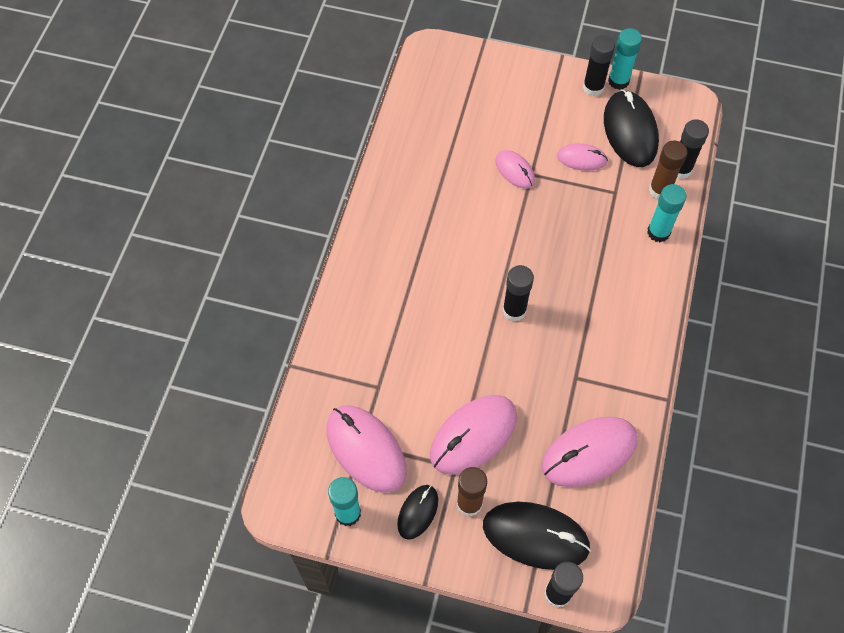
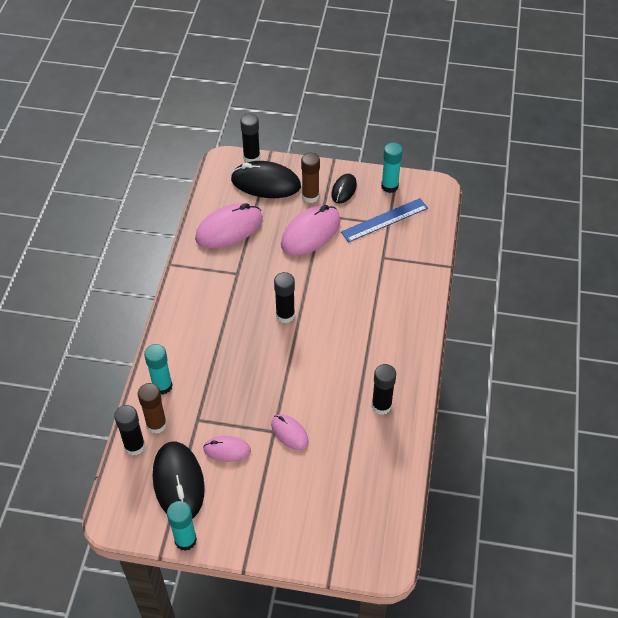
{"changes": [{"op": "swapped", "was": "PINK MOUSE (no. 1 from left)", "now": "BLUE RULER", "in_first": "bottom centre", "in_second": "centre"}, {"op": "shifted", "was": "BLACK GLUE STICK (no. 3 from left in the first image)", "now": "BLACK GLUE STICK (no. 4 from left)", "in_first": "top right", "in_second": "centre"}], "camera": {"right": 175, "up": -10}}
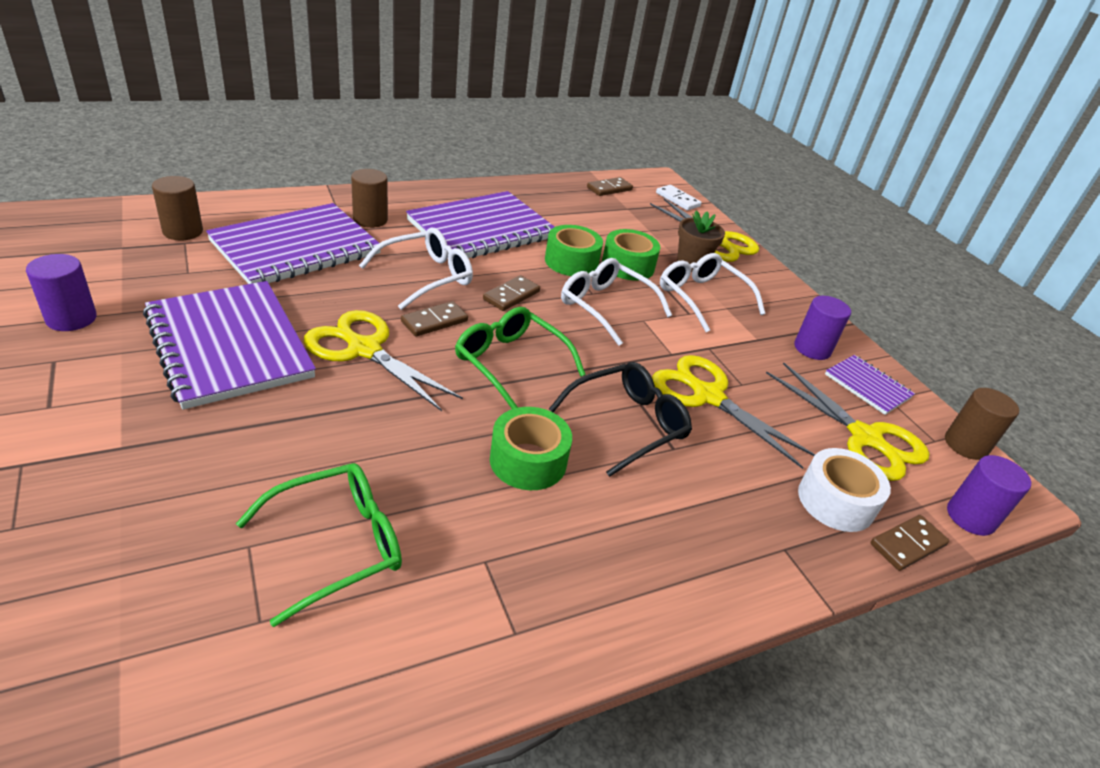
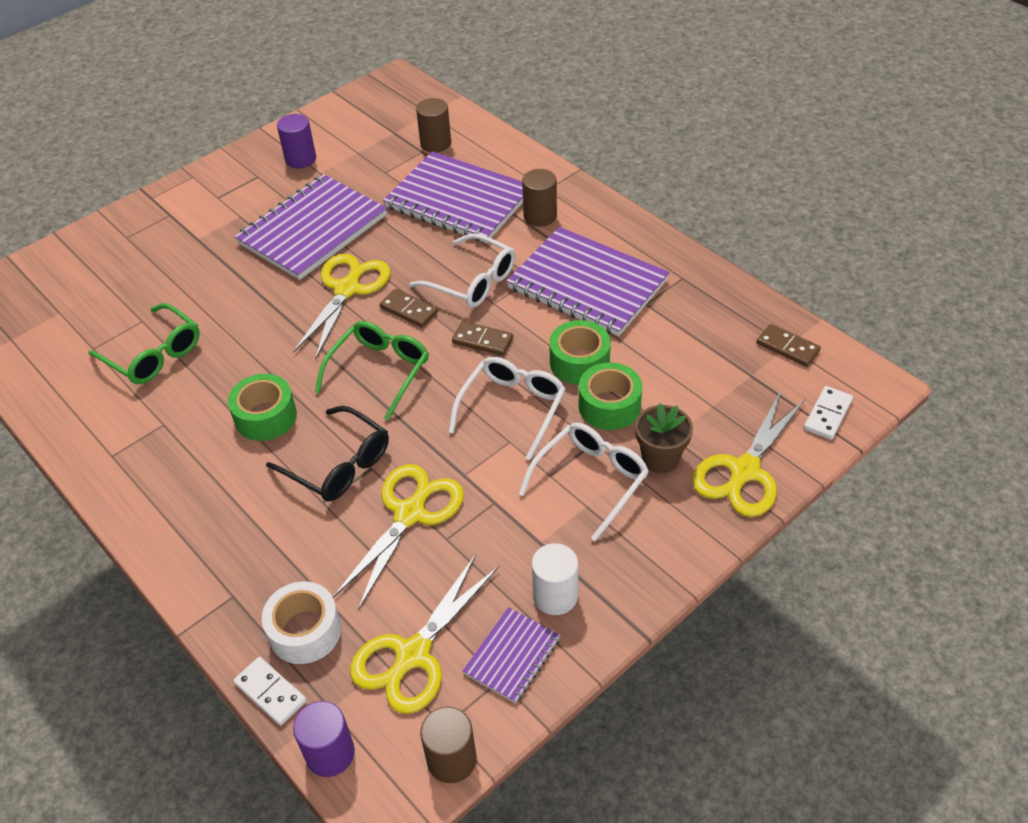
{"changes": [{"op": "repainted", "was": "BROWN DOMINO (no. 4 from left)", "now": "WHITE DOMINO (no. 1 from left)", "in_first": "bottom right", "in_second": "bottom left"}, {"op": "repainted", "was": "PURPLE CYLINDER (no. 2 from left)", "now": "WHITE CYLINDER", "in_first": "middle right", "in_second": "bottom centre"}], "camera": {"right": 80, "up": 10}}
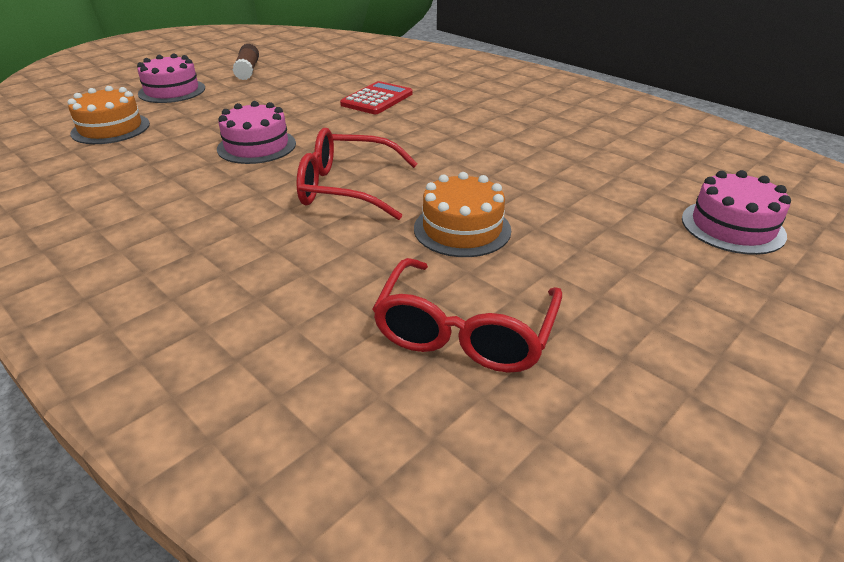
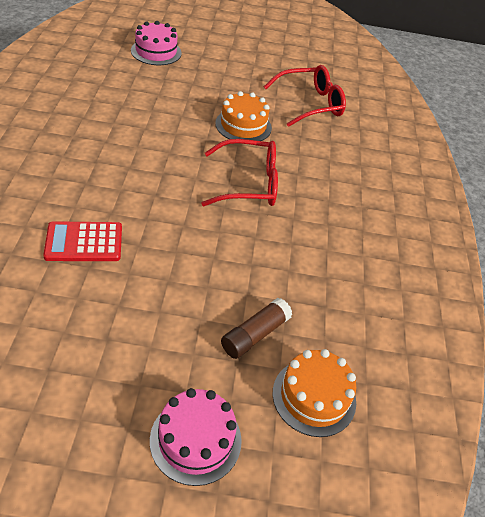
{"changes": [{"op": "rotated", "was": "RED GLASSES (no. 1 from left)", "in_first": "top centre", "in_second": "top centre", "clockwise": -60}, {"op": "shifted", "was": "BROWN GLUE STICK", "in_first": "top left", "in_second": "centre"}, {"op": "gone", "was": "PINK CAKE (no. 2 from left)", "in_first": "top left"}], "camera": {"right": -135, "up": 10}}
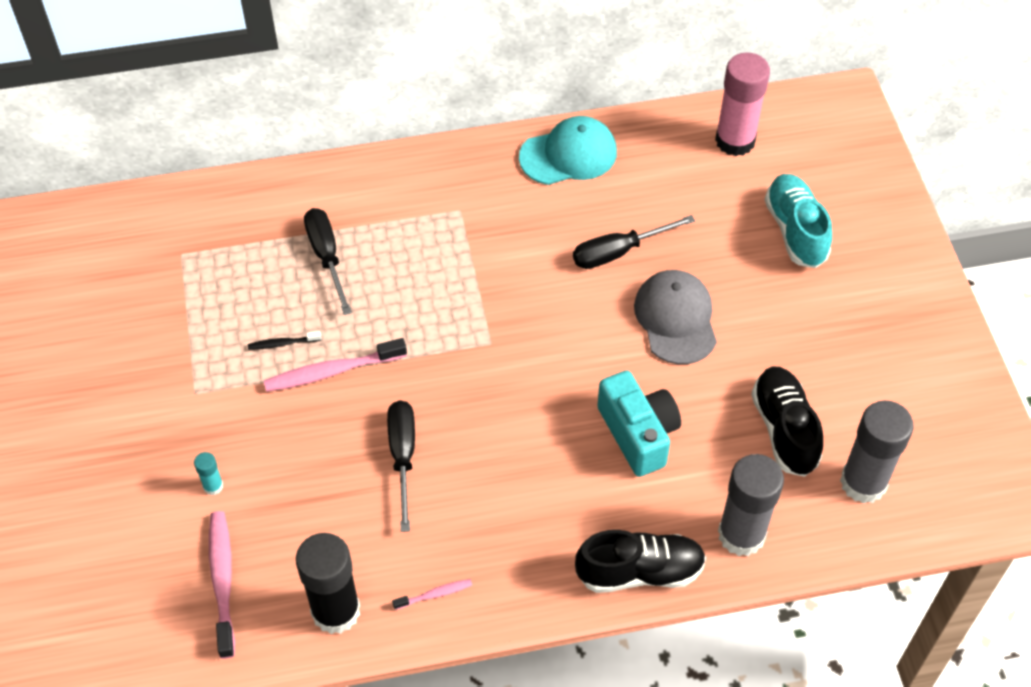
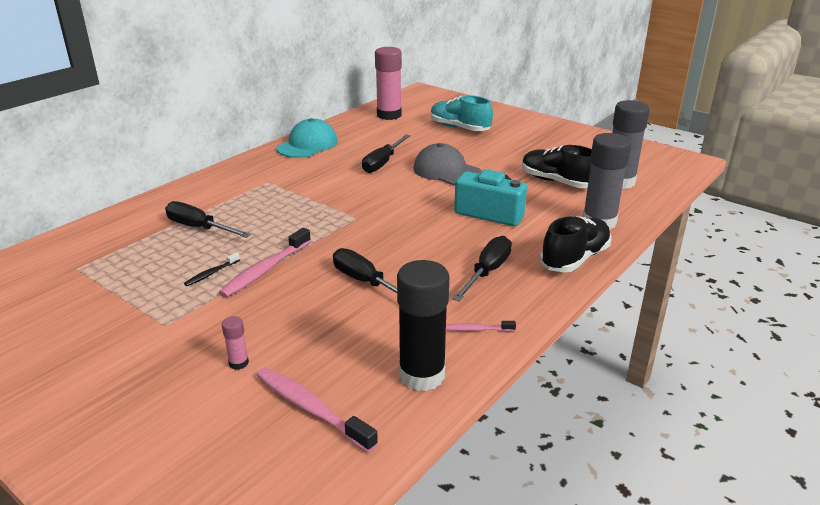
{"changes": [{"op": "repainted", "was": "TURQUOISE GLUE STICK", "now": "PINK GLUE STICK (no. 1 from left)", "in_first": "bottom left", "in_second": "bottom left"}, {"op": "rotated", "was": "PINK TOOTHBRUSH (no. 3 from left)", "in_first": "bottom centre", "in_second": "centre", "clockwise": -120}, {"op": "new", "now": "BLACK SCREWDRIVER (no. 4 from left)", "in_second": "centre"}], "camera": {"right": -40, "up": -25}}
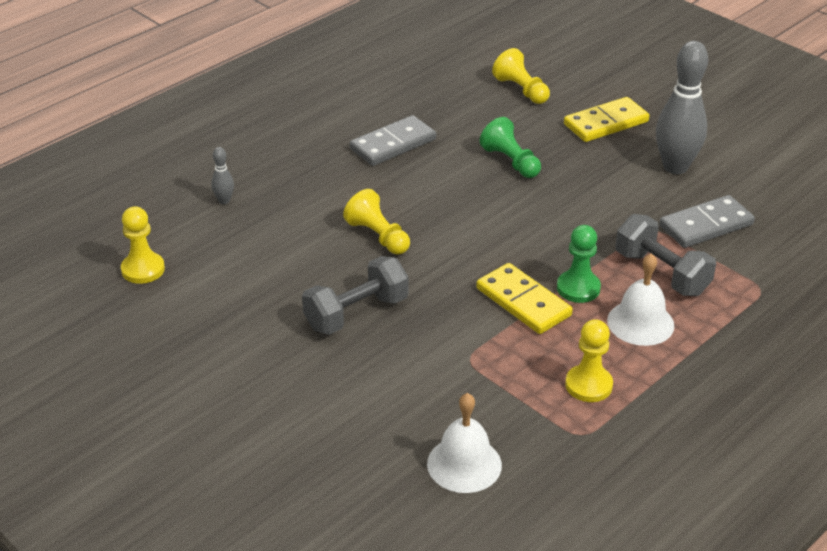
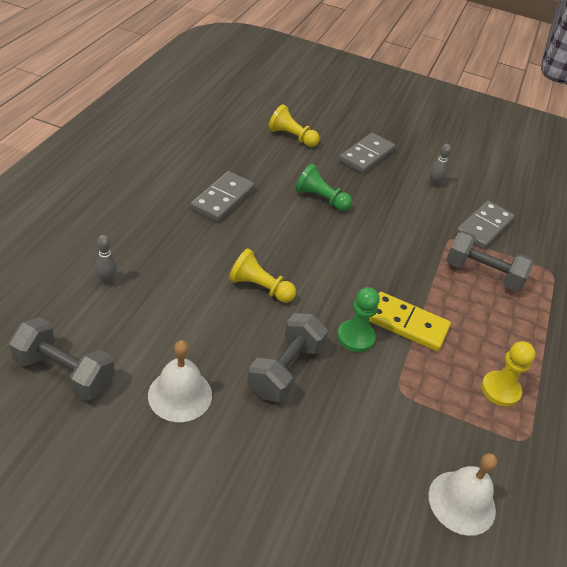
{"changes": [{"op": "swapped", "was": "YELLOW PAWN (no. 1 from left)", "now": "GREY DUMBBELL (no. 1 from left)", "in_first": "middle left", "in_second": "middle left"}, {"op": "shifted", "was": "WHITE BELL (no. 2 from left in the first image)", "now": "WHITE BELL (no. 1 from left)", "in_first": "middle right", "in_second": "bottom left"}, {"op": "shifted", "was": "GREEN PAWN (no. 2 from left)", "in_first": "middle right", "in_second": "centre"}, {"op": "repainted", "was": "YELLOW DOMINO (no. 2 from left)", "now": "GREY DOMINO (no. 2 from left)", "in_first": "top right", "in_second": "top centre"}, {"op": "scaled", "was": "GREY BOWLING PIN (no. 2 from left)", "in_first": "top right", "in_second": "top right", "ratio": 0.44}], "camera": {"right": -30, "up": 5}}
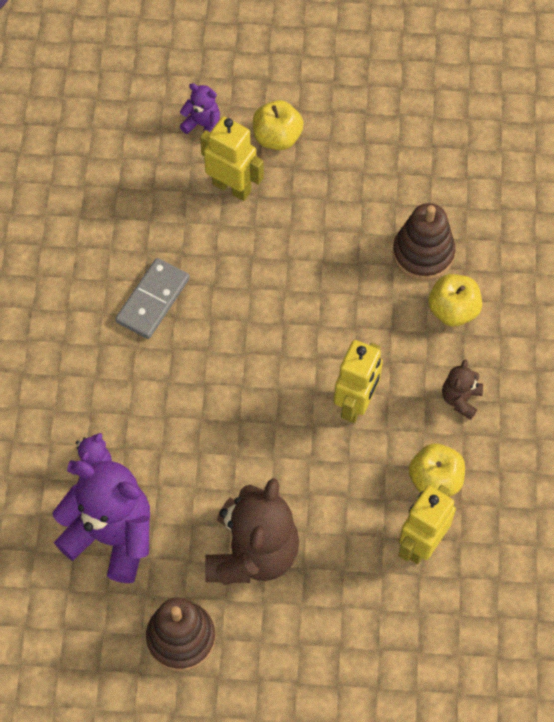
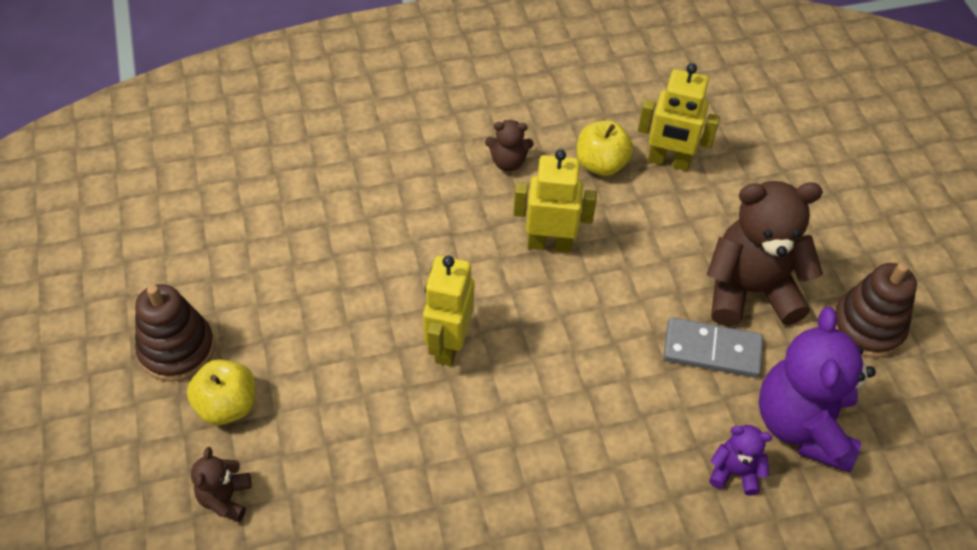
{"changes": [{"op": "shifted", "was": "BROWN STACKING TOY (no. 2 from left in the first image)", "now": "BROWN STACKING TOY (no. 1 from left)", "in_first": "middle right", "in_second": "middle left"}, {"op": "repainted", "was": "PURPLE TEDDY BEAR (no. 3 from left)", "now": "BROWN TEDDY BEAR (no. 1 from left)", "in_first": "top centre", "in_second": "bottom left"}, {"op": "shifted", "was": "YELLOW ROBOT (no. 1 from left)", "in_first": "top centre", "in_second": "centre"}, {"op": "shifted", "was": "GREY DOMINO", "in_first": "middle left", "in_second": "middle right"}, {"op": "gone", "was": "YELLOW APPLE (no. 3 from left)", "in_first": "middle right"}], "camera": {"right": -110, "up": -10}}
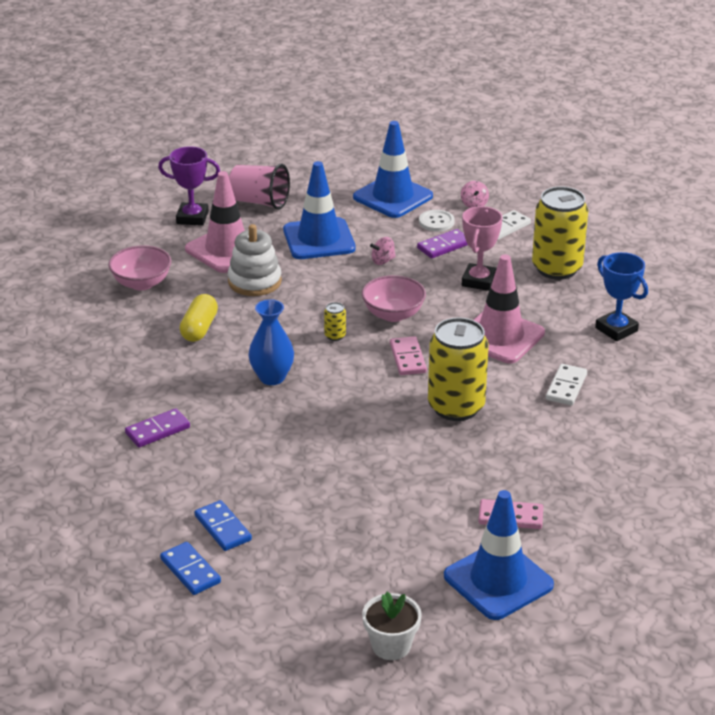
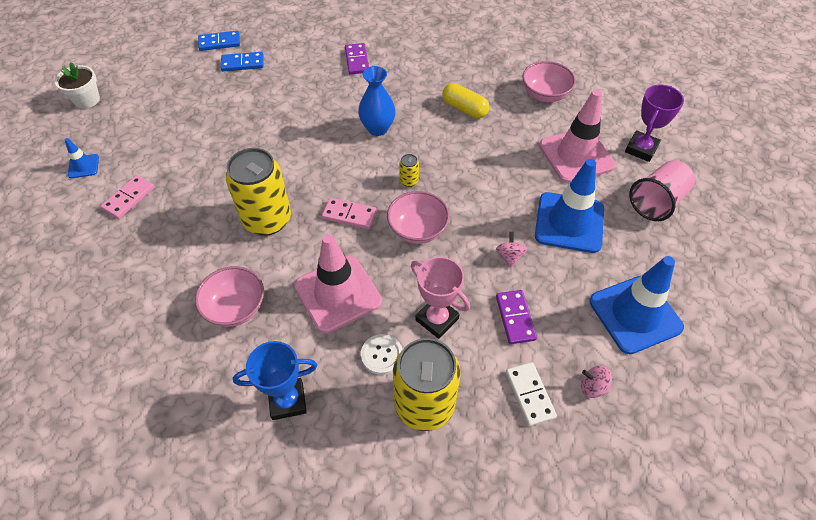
{"changes": [{"op": "scaled", "was": "BLUE TRAFFIC CONE (no. 3 from left in the first image)", "in_first": "bottom right", "in_second": "top left", "ratio": 0.46}, {"op": "swapped", "was": "WHITE DOMINO (no. 2 from left)", "now": "PINK BOWL (no. 1 from left)", "in_first": "middle right", "in_second": "middle left"}, {"op": "shifted", "was": "WHITE BUTTON", "in_first": "top centre", "in_second": "bottom centre"}, {"op": "gone", "was": "WHITE STACKING TOY", "in_first": "centre"}], "camera": {"right": 115, "up": 20}}
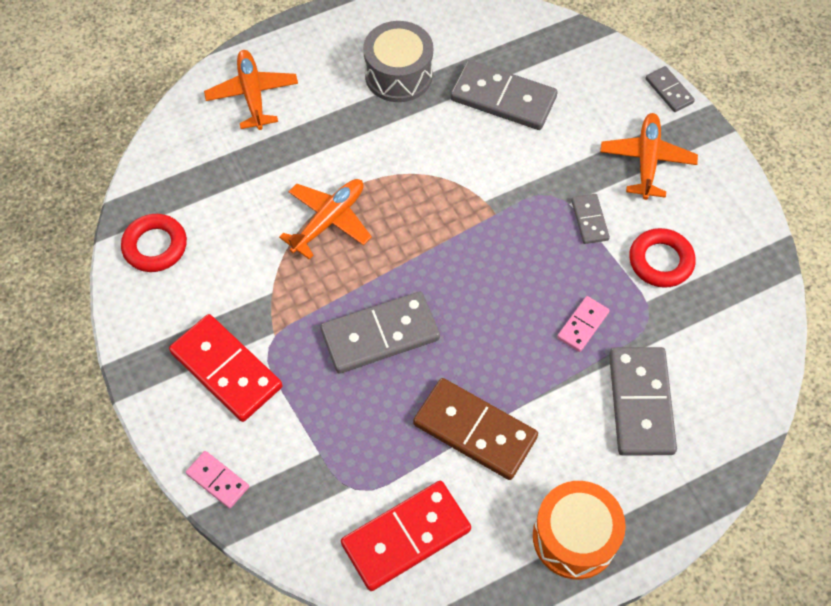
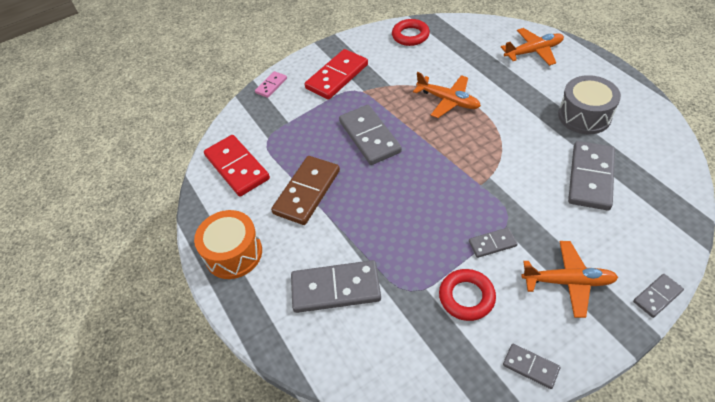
{"changes": [{"op": "new", "now": "GREY DOMINO (no. 4 from left)", "in_second": "bottom right"}, {"op": "gone", "was": "PINK DOMINO (no. 2 from left)", "in_first": "middle right"}], "camera": {"right": 90, "up": -10}}
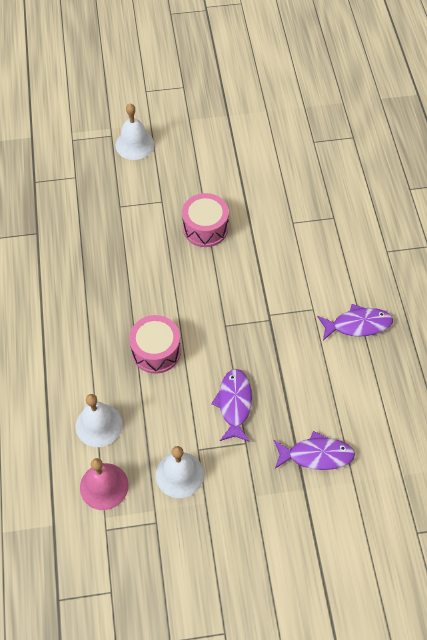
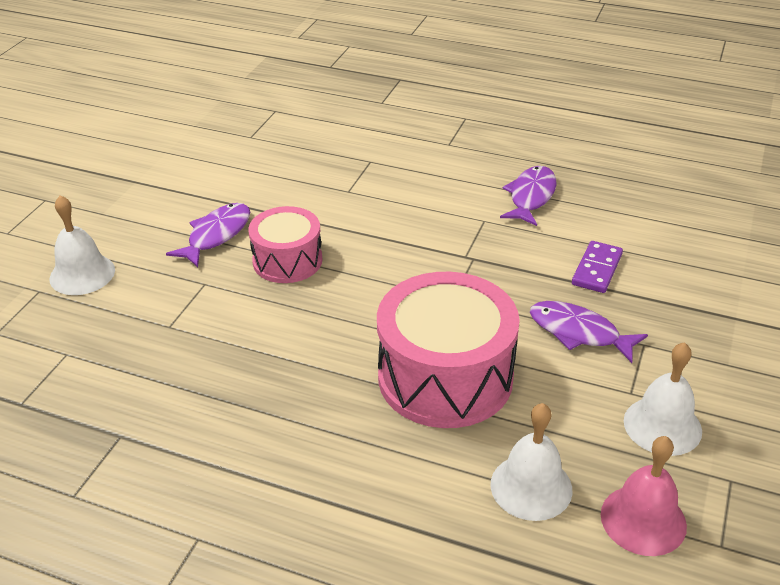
{"changes": [{"op": "shifted", "was": "PURPLE FISH (no. 2 from left in the first image)", "now": "PURPLE FISH (no. 1 from left)", "in_first": "bottom right", "in_second": "middle left"}, {"op": "scaled", "was": "PINK DRUM (no. 1 from left in the first image)", "in_first": "centre", "in_second": "centre", "ratio": 1.68}, {"op": "new", "now": "PURPLE DOMINO", "in_second": "middle right"}], "camera": {"right": -60, "up": -20}}
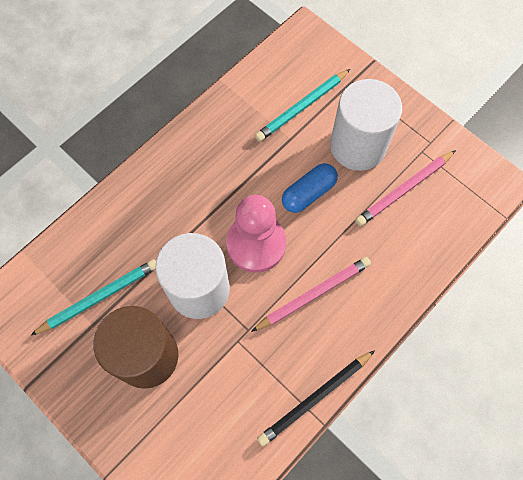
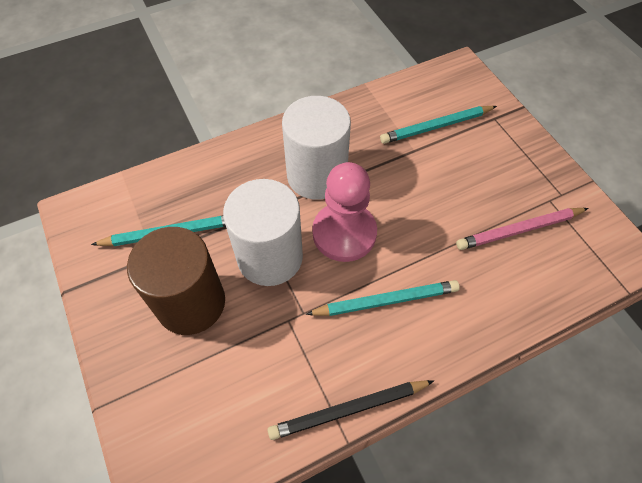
{"changes": [{"op": "shifted", "was": "WHITE CYLINDER (no. 2 from left)", "in_first": "top right", "in_second": "top centre"}, {"op": "repainted", "was": "PINK PENCIL (no. 1 from left)", "now": "TURQUOISE PENCIL (no. 2 from left)", "in_first": "centre", "in_second": "centre"}, {"op": "gone", "was": "BLUE CAPSULE", "in_first": "centre"}], "camera": {"right": 20, "up": -10}}
